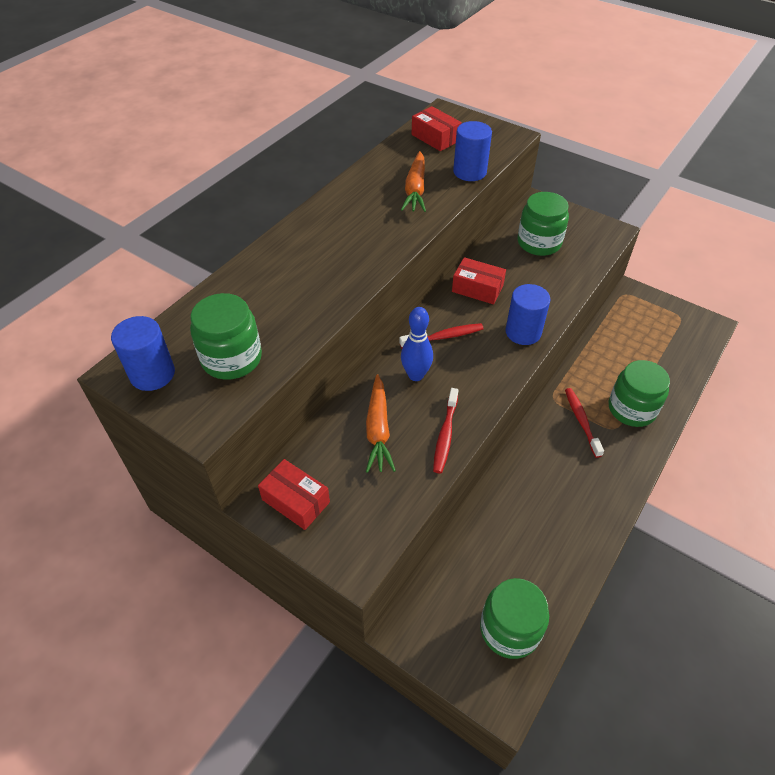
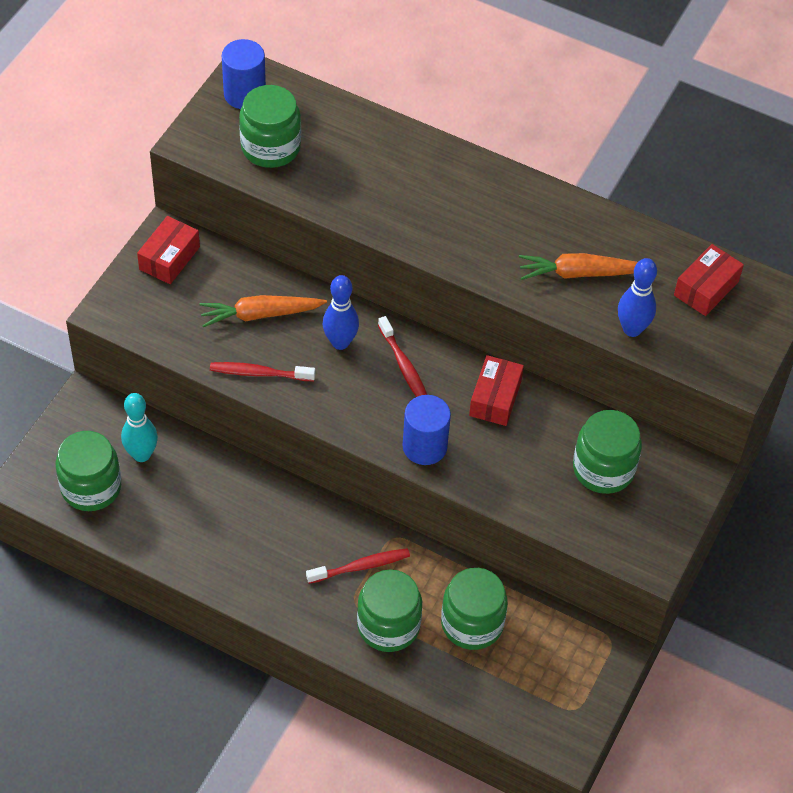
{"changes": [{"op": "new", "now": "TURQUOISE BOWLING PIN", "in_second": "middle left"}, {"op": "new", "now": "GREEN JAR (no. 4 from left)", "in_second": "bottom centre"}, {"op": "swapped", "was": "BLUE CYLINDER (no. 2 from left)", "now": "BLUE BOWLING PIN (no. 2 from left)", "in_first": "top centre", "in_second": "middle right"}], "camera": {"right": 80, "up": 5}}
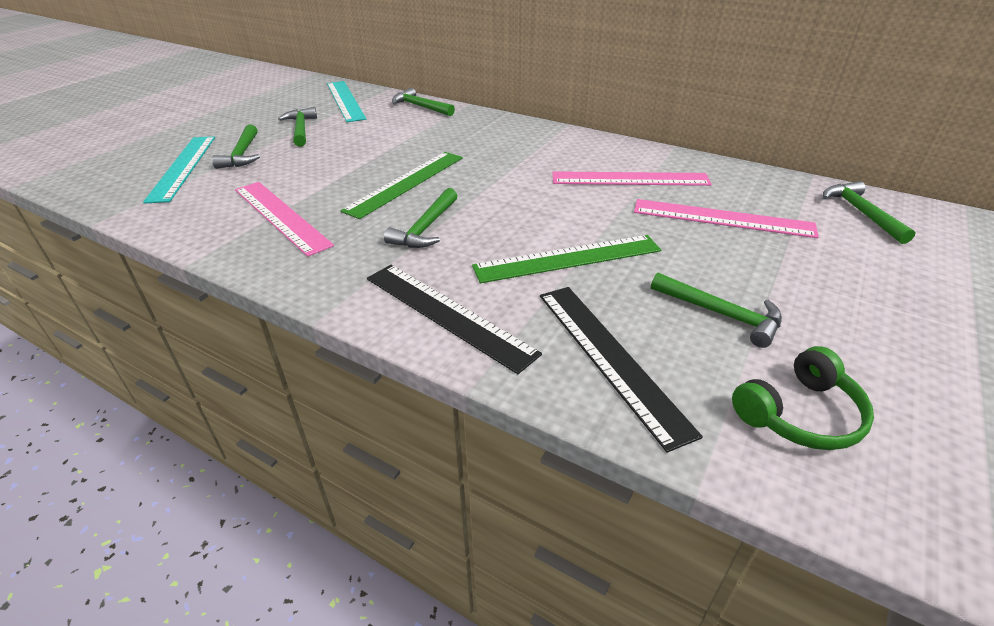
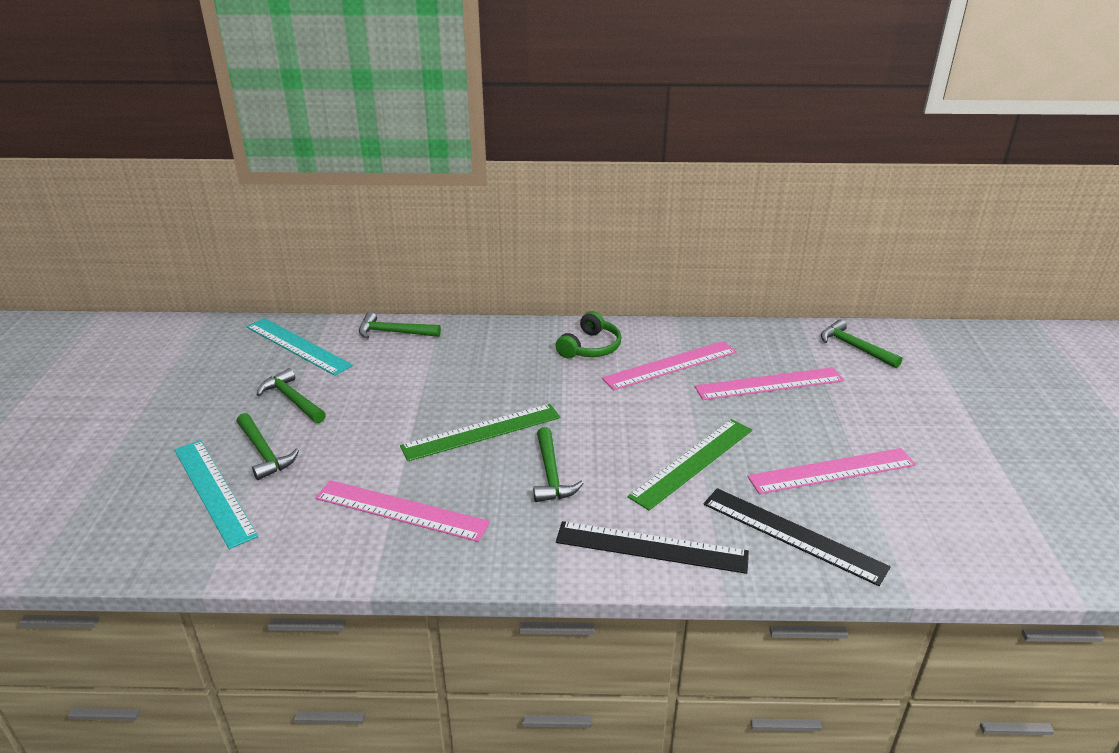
{"changes": [{"op": "rotated", "was": "GREEN RULER (no. 1 from left)", "in_first": "top centre", "in_second": "centre", "clockwise": 60}, {"op": "shifted", "was": "GREEN HEADPHONES", "in_first": "middle right", "in_second": "centre"}, {"op": "swapped", "was": "GREEN HAMMER (no. 5 from left)", "now": "PINK RULER (no. 4 from left)", "in_first": "middle right", "in_second": "middle right"}], "camera": {"right": -30, "up": -5}}
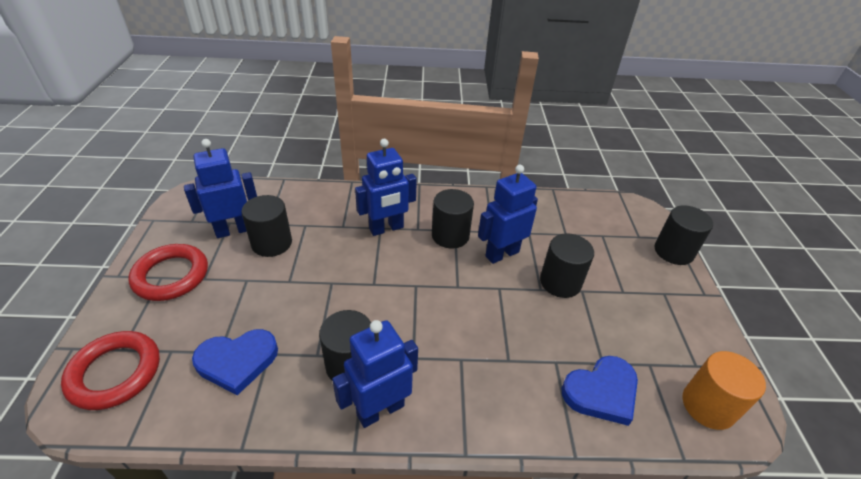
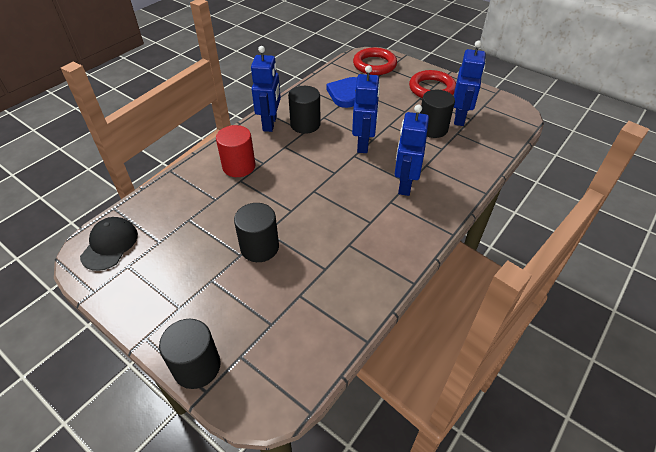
{"changes": [{"op": "swapped", "was": "ORANGE CYLINDER", "now": "BLACK CAP", "in_first": "bottom right", "in_second": "middle left"}, {"op": "new", "now": "RED CYLINDER", "in_second": "centre"}, {"op": "shifted", "was": "BLUE ROBOT (no. 4 from left in the first image)", "now": "BLUE ROBOT (no. 2 from left)", "in_first": "centre", "in_second": "top centre"}, {"op": "gone", "was": "BLACK CYLINDER (no. 3 from left)", "in_first": "centre"}, {"op": "gone", "was": "BLUE HEART (no. 2 from left)", "in_first": "bottom right"}], "camera": {"right": 130, "up": 5}}
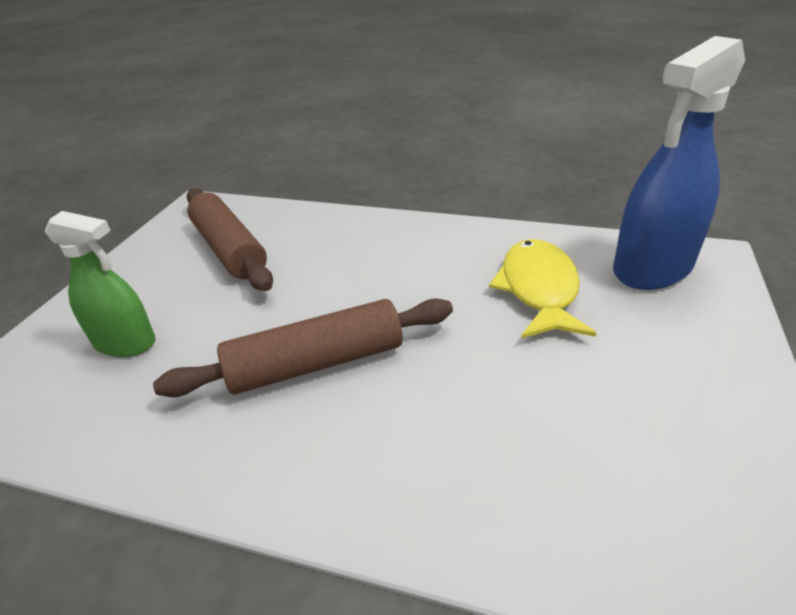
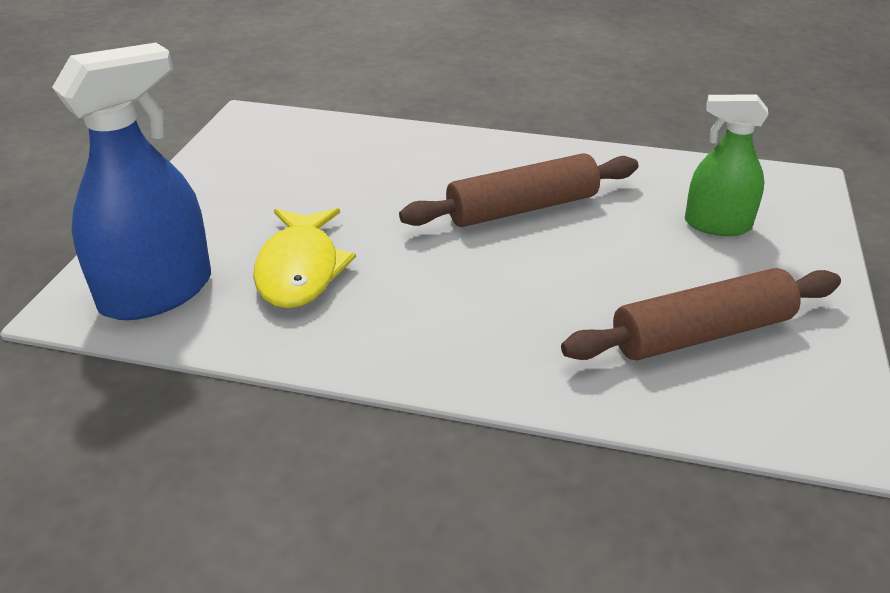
{"changes": [{"op": "rotated", "was": "BROWN ROLLING PIN (no. 1 from left in the first image)", "in_first": "middle left", "in_second": "middle right", "clockwise": -75}], "camera": {"right": 175, "up": 0}}
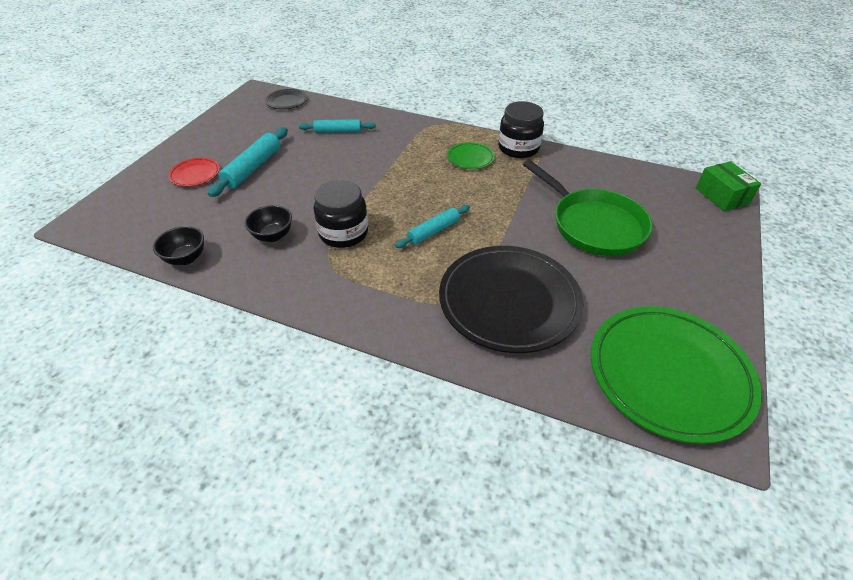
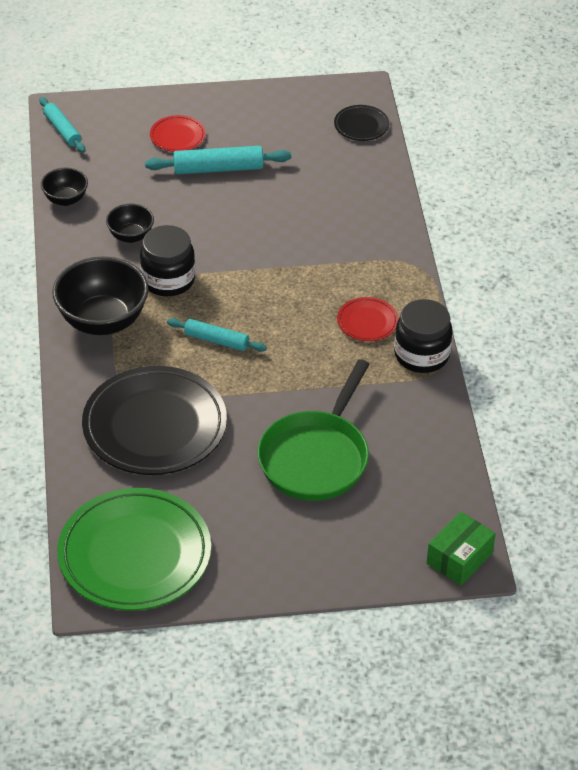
{"changes": [{"op": "shifted", "was": "TURQUOISE ROLLING PIN (no. 2 from left in the first image)", "now": "TURQUOISE ROLLING PIN (no. 1 from left)", "in_first": "top centre", "in_second": "top left"}, {"op": "new", "now": "BLACK BOWL (no. 2 from left)", "in_second": "middle left"}, {"op": "repainted", "was": "GREEN PLATE (no. 1 from left)", "now": "RED PLATE (no. 2 from left)", "in_first": "top centre", "in_second": "centre"}], "camera": {"right": 60, "up": 0}}
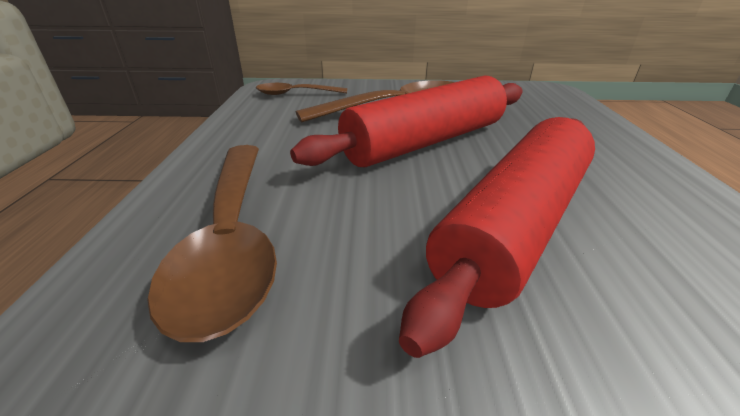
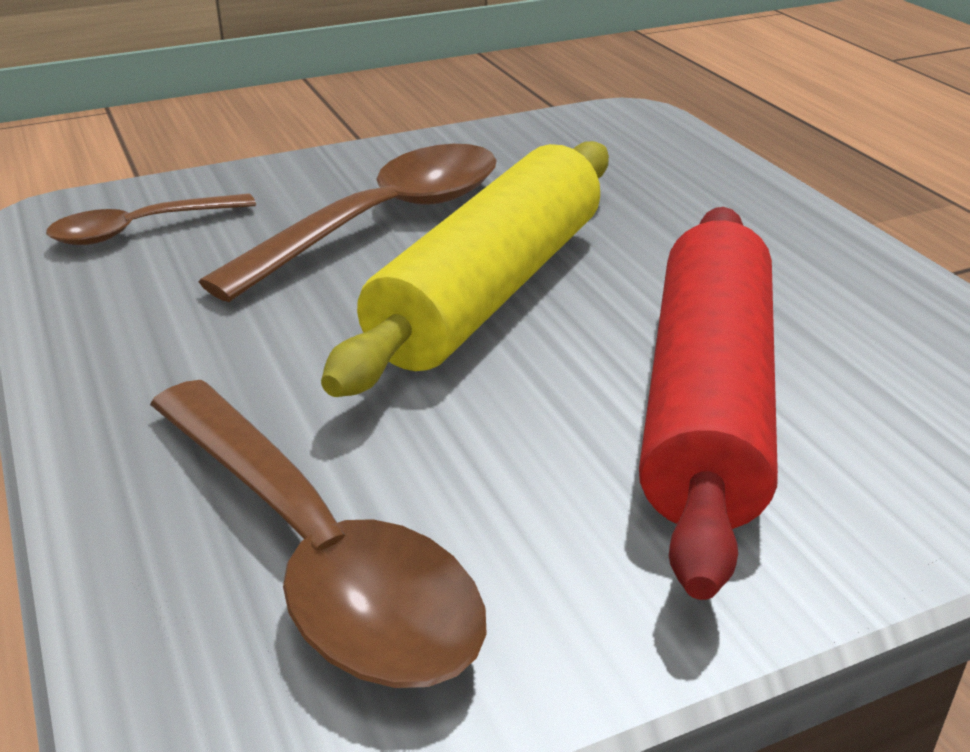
{"changes": [{"op": "repainted", "was": "RED ROLLING PIN (no. 1 from left)", "now": "YELLOW ROLLING PIN", "in_first": "top centre", "in_second": "centre"}], "camera": {"right": -25, "up": 0}}
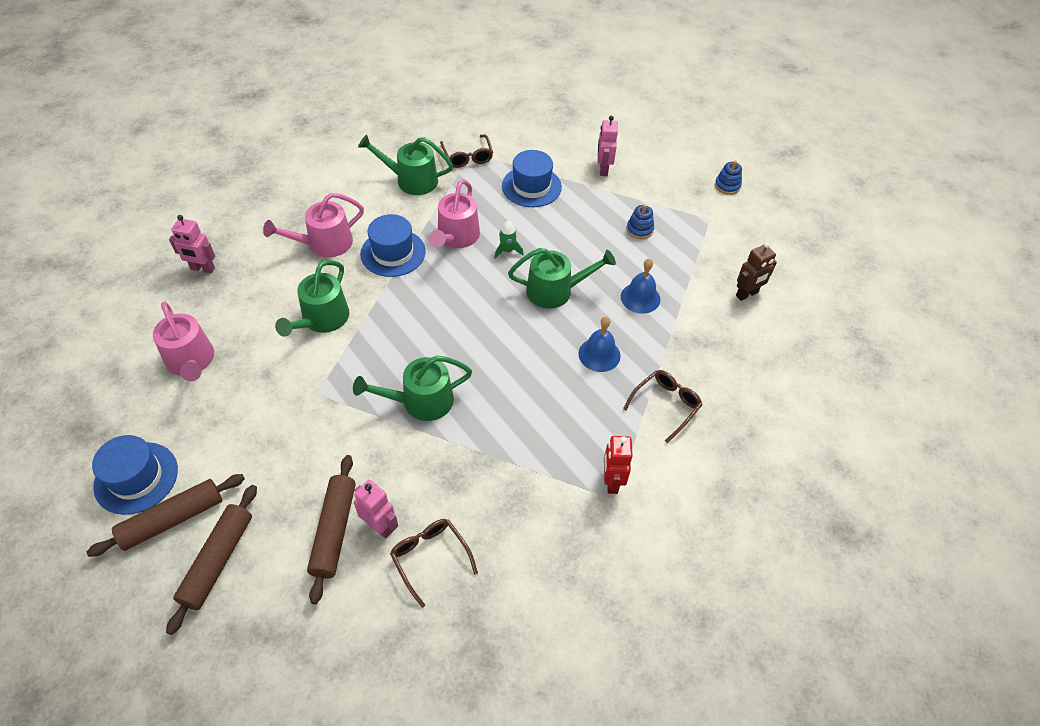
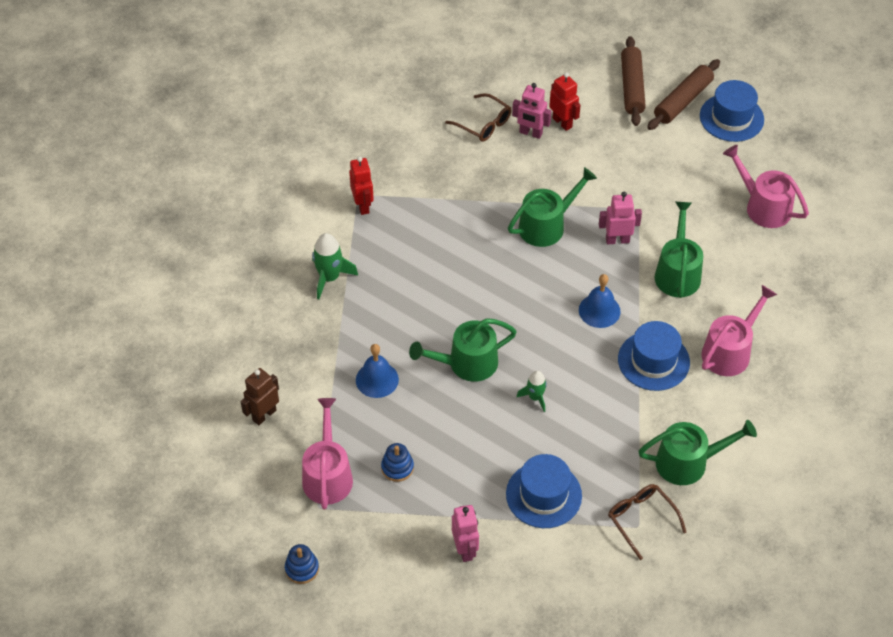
{"changes": [{"op": "shifted", "was": "PINK WATERING CAN (no. 3 from left in the first image)", "now": "PINK WATERING CAN (no. 1 from left)", "in_first": "top centre", "in_second": "bottom centre"}, {"op": "swapped", "was": "BROWN GLASSES (no. 3 from left)", "now": "GREEN ROCKET (no. 1 from left)", "in_first": "centre", "in_second": "centre"}, {"op": "swapped", "was": "BROWN ROLLING PIN (no. 3 from left)", "now": "RED ROBOT (no. 2 from left)", "in_first": "bottom left", "in_second": "top centre"}, {"op": "shifted", "was": "BLUE BELL (no. 1 from left in the first image)", "now": "BLUE BELL (no. 2 from left)", "in_first": "centre", "in_second": "middle right"}, {"op": "shifted", "was": "PINK ROBOT (no. 1 from left in the first image)", "now": "PINK ROBOT (no. 3 from left)", "in_first": "middle left", "in_second": "middle right"}], "camera": {"right": 165, "up": 0}}
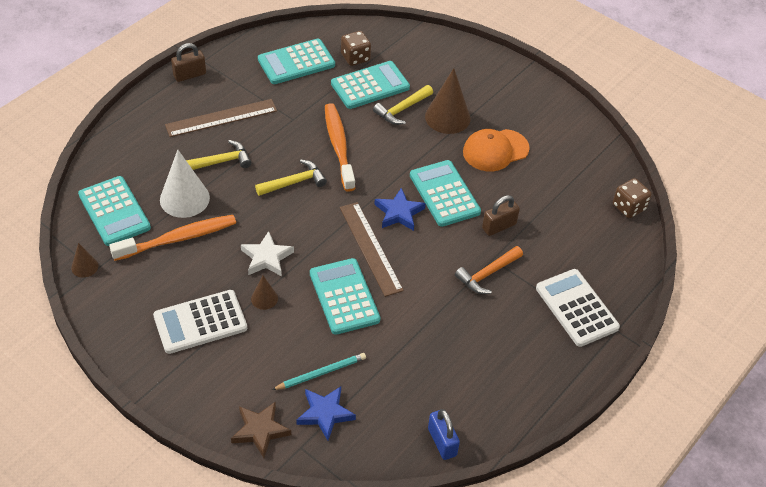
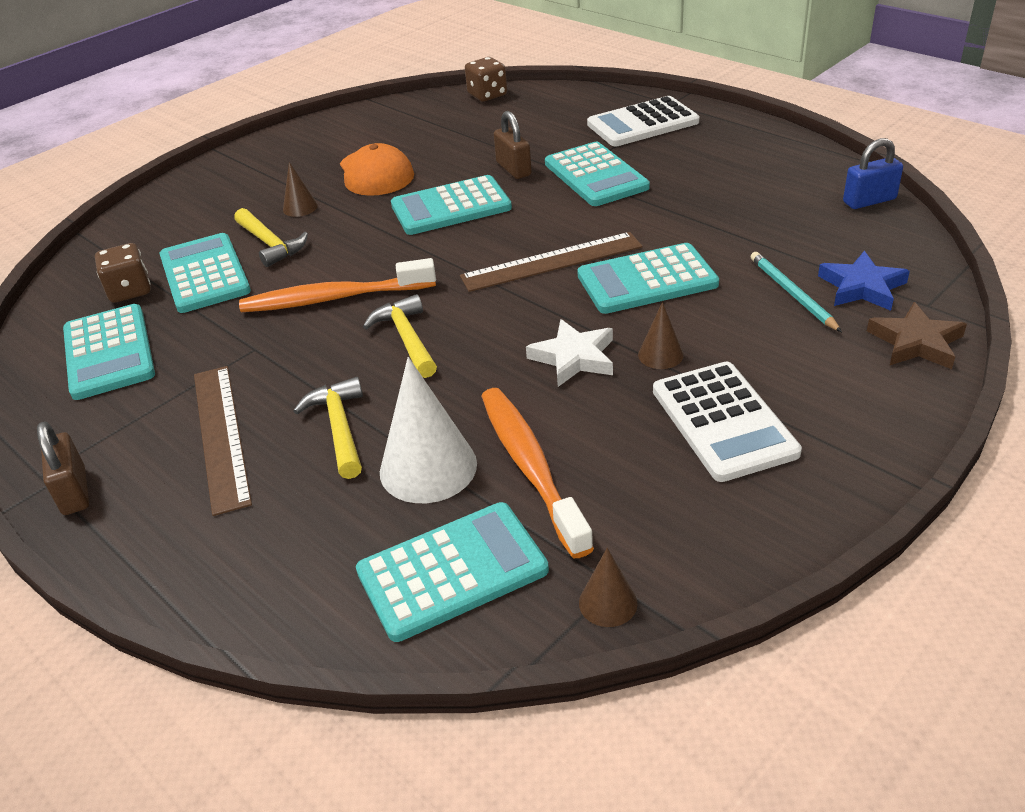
{"changes": [{"op": "scaled", "was": "BROWN CONE (no. 3 from left in the first image)", "in_first": "top centre", "in_second": "top left", "ratio": 0.51}, {"op": "swapped", "was": "ORANGE HAMMER", "now": "TURQUOISE CALCULATOR (no. 5 from left)", "in_first": "centre", "in_second": "top centre"}, {"op": "gone", "was": "BLUE STAR (no. 2 from left)", "in_first": "centre"}], "camera": {"right": -80, "up": -10}}
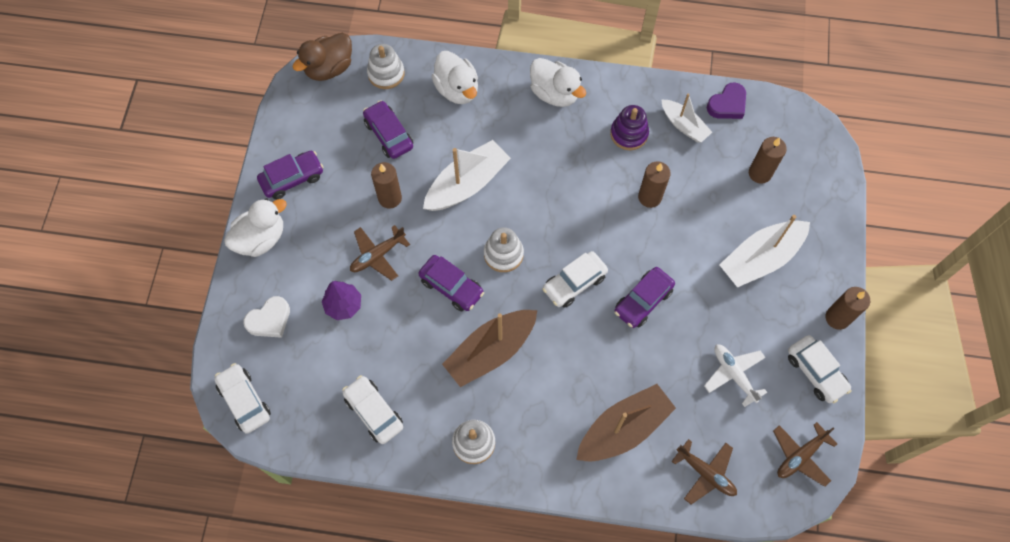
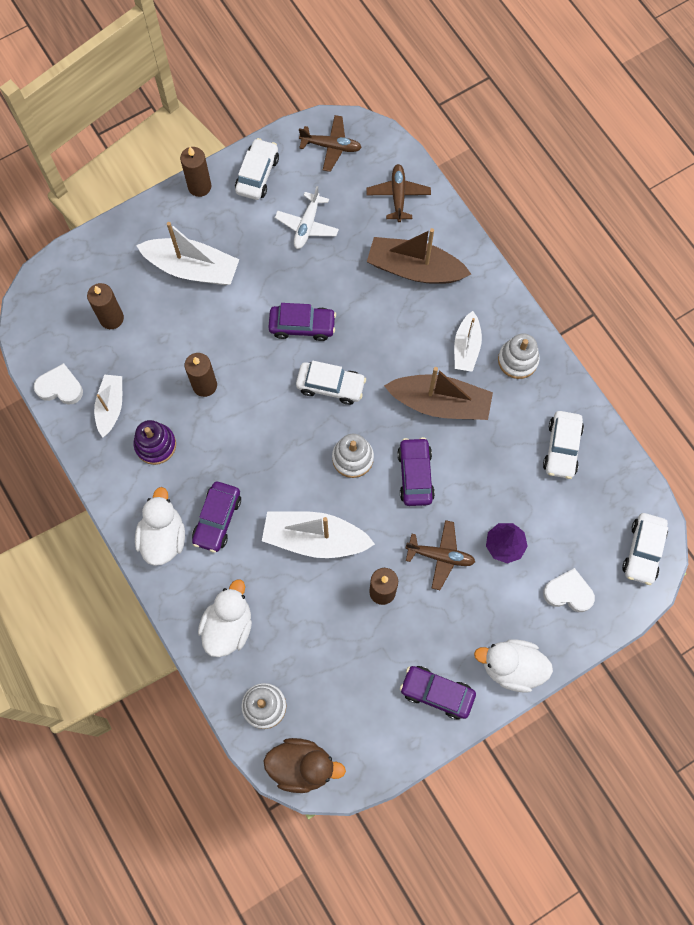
{"changes": [{"op": "repainted", "was": "PURPLE HEART", "now": "WHITE HEART (no. 1 from left)", "in_first": "top right", "in_second": "middle left"}, {"op": "shifted", "was": "PURPLE CAR (no. 2 from left in the first image)", "now": "PURPLE CAR (no. 1 from left)", "in_first": "top centre", "in_second": "middle left"}, {"op": "new", "now": "WHITE BOAT (no. 4 from left)", "in_second": "middle right"}], "camera": {"right": -130, "up": 5}}
